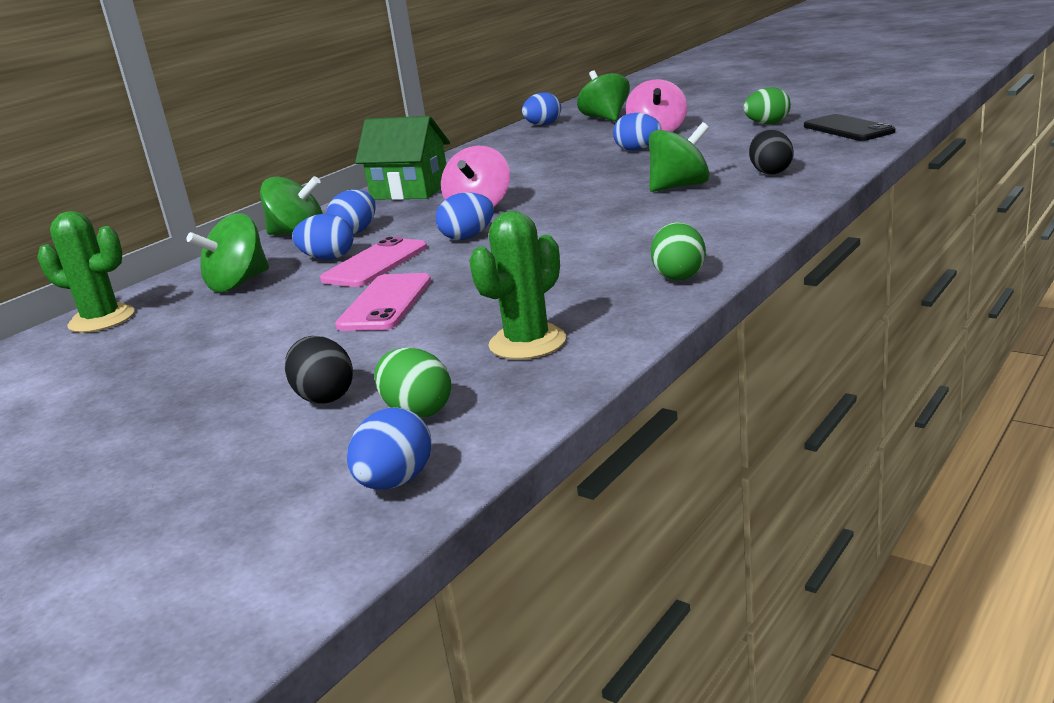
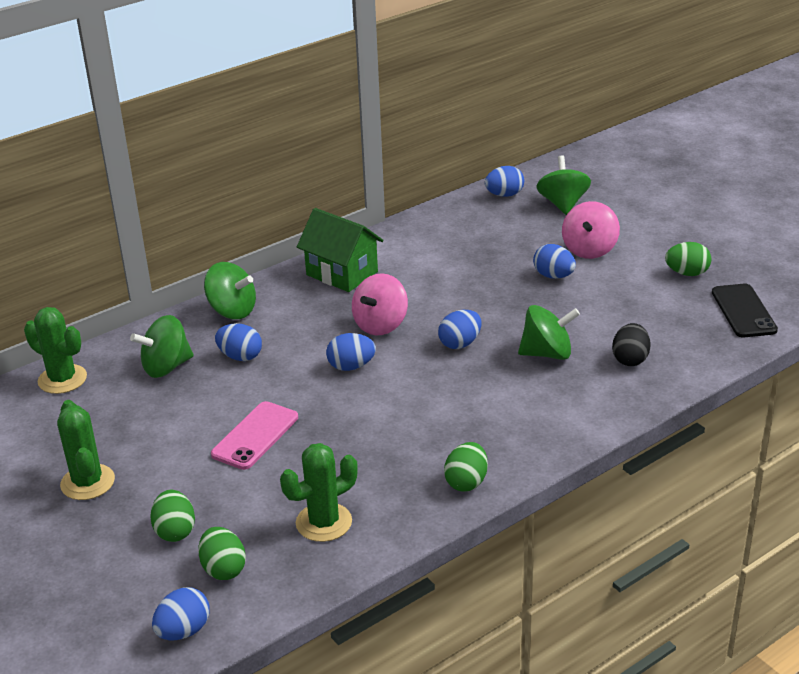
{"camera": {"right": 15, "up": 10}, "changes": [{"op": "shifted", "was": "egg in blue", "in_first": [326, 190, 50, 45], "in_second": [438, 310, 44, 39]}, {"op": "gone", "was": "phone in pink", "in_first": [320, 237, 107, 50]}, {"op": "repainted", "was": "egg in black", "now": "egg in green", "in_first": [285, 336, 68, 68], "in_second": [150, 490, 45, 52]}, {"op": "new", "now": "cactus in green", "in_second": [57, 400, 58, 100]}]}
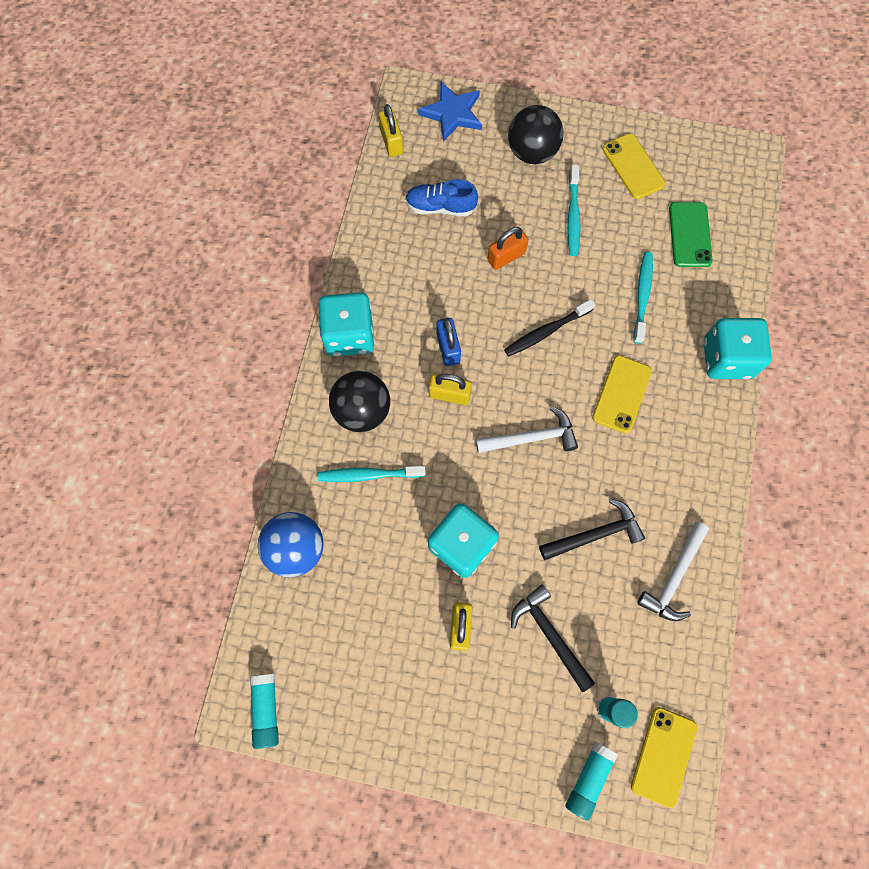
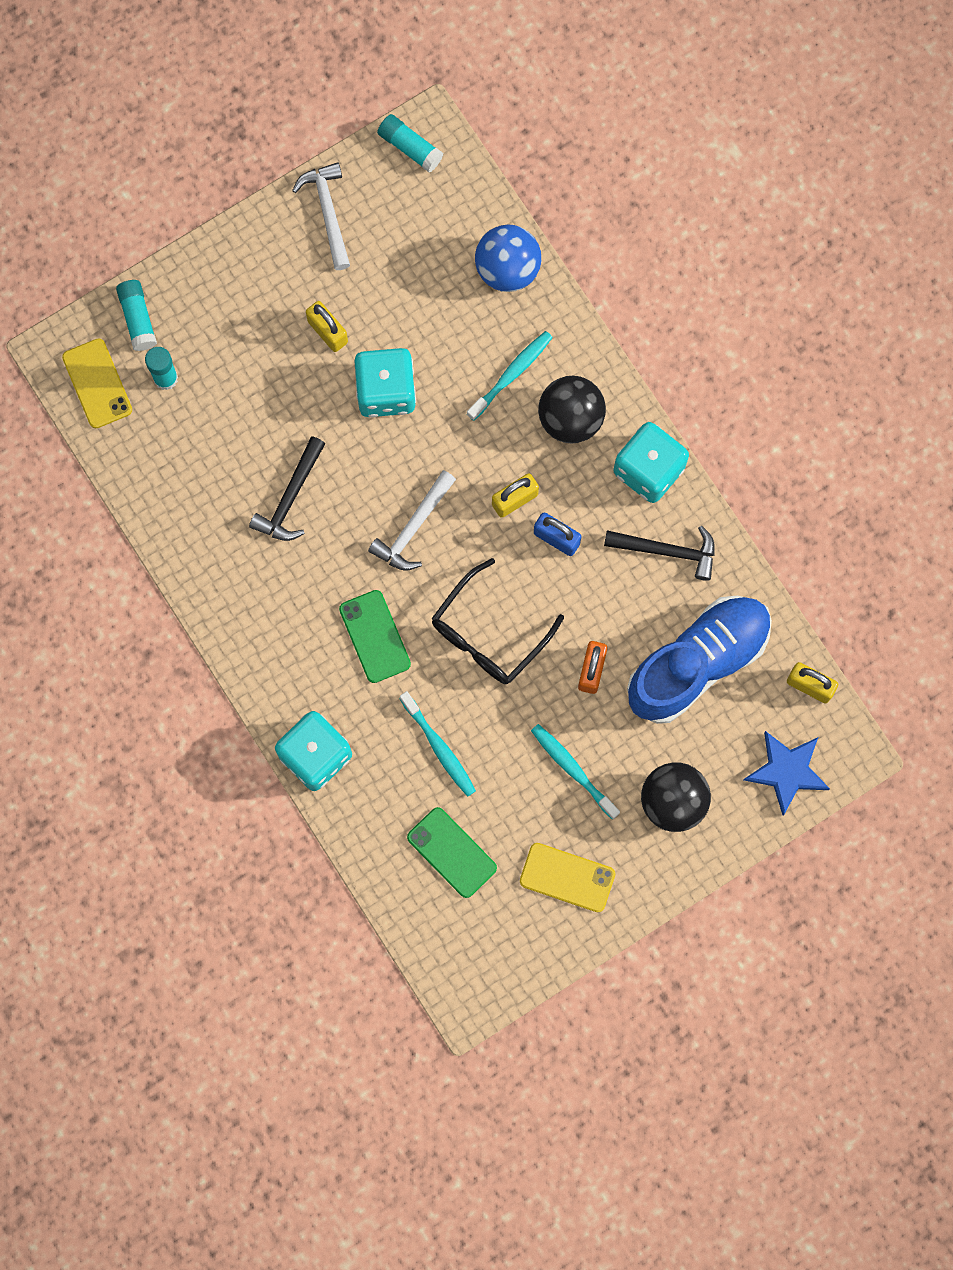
{"camera": {"right": 135, "up": 5}, "changes": [{"op": "scaled", "was": "shoe in blue", "in_first": [405, 179, 73, 37], "in_second": [627, 596, 145, 128], "ratio": 1.93}, {"op": "swapped", "was": "toothbrush in black", "now": "glasses in black", "in_first": [504, 299, 91, 57], "in_second": [431, 558, 133, 126]}, {"op": "repainted", "was": "phone in yellow", "now": "phone in green", "in_first": [592, 355, 60, 79], "in_second": [339, 590, 72, 93]}, {"op": "shifted", "was": "hammer in white", "in_first": [637, 522, 72, 99], "in_second": [292, 162, 58, 108]}, {"op": "shifted", "was": "hammer in black", "in_first": [511, 585, 84, 107], "in_second": [604, 526, 111, 55]}]}
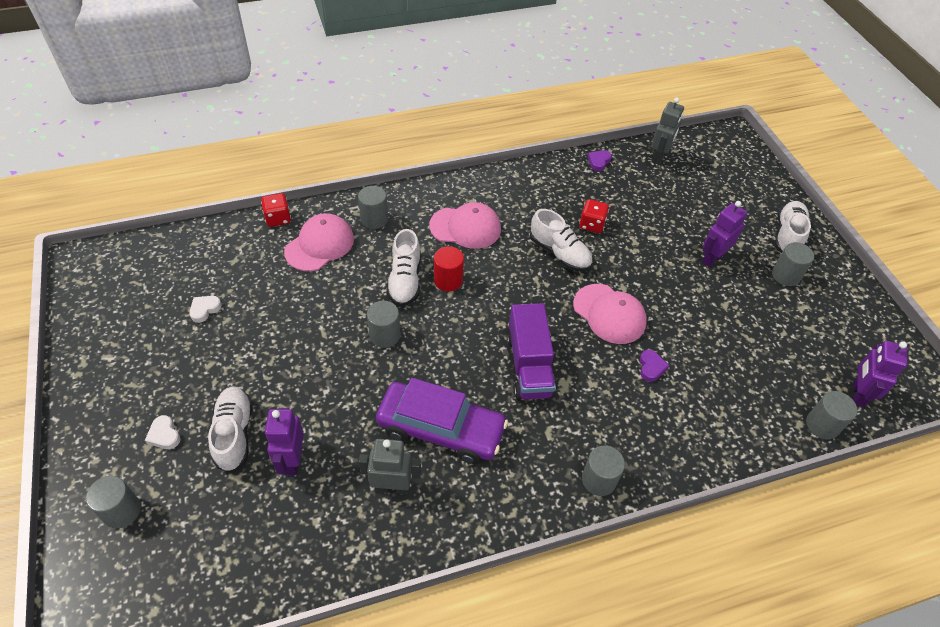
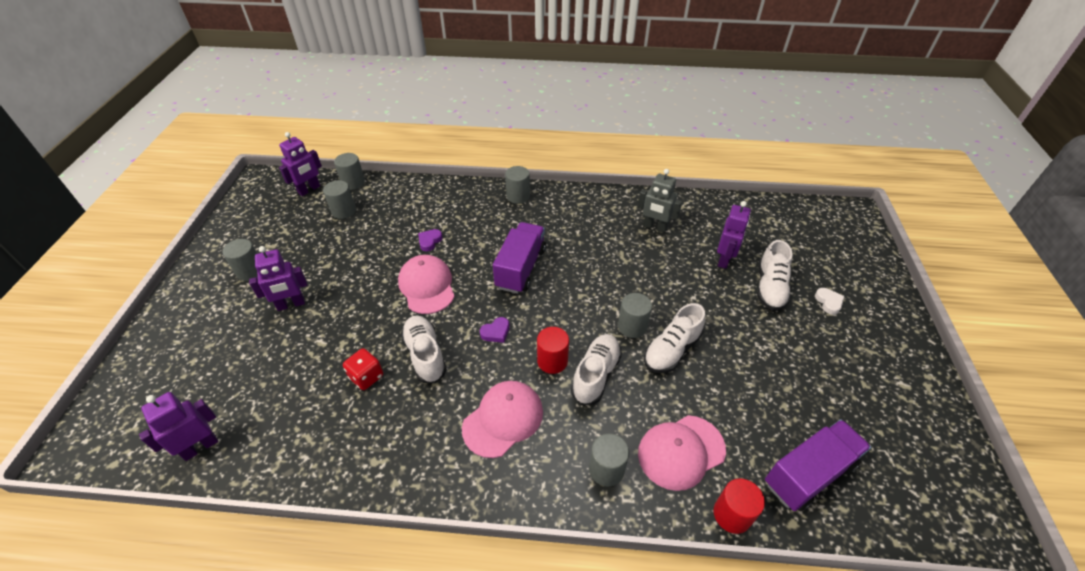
{"camera": {"right": -155, "up": -5}, "changes": [{"op": "repainted", "was": "robot in grey", "now": "robot in purple", "in_first": [651, 97, 33, 68], "in_second": [139, 392, 79, 69]}, {"op": "shifted", "was": "heart in purple", "in_first": [588, 150, 24, 21], "in_second": [480, 317, 30, 26]}, {"op": "swapped", "was": "dice in red", "now": "cylinder in red", "in_first": [261, 193, 30, 34], "in_second": [714, 479, 51, 55]}, {"op": "shifted", "was": "shoe in white", "in_first": [775, 201, 36, 52], "in_second": [644, 303, 61, 70]}, {"op": "rotated", "was": "cap in pink", "in_first": [429, 202, 72, 47], "in_second": [462, 381, 81, 77], "clockwise": 105}, {"op": "gone", "was": "heart in white", "in_first": [189, 296, 33, 27]}, {"op": "gone", "was": "car in purple", "in_first": [376, 378, 132, 86]}, {"op": "shifted", "was": "cylinder in grey", "in_first": [86, 476, 55, 52], "in_second": [323, 180, 33, 39]}, {"op": "new", "now": "truck in purple", "in_second": [765, 419, 106, 92]}]}
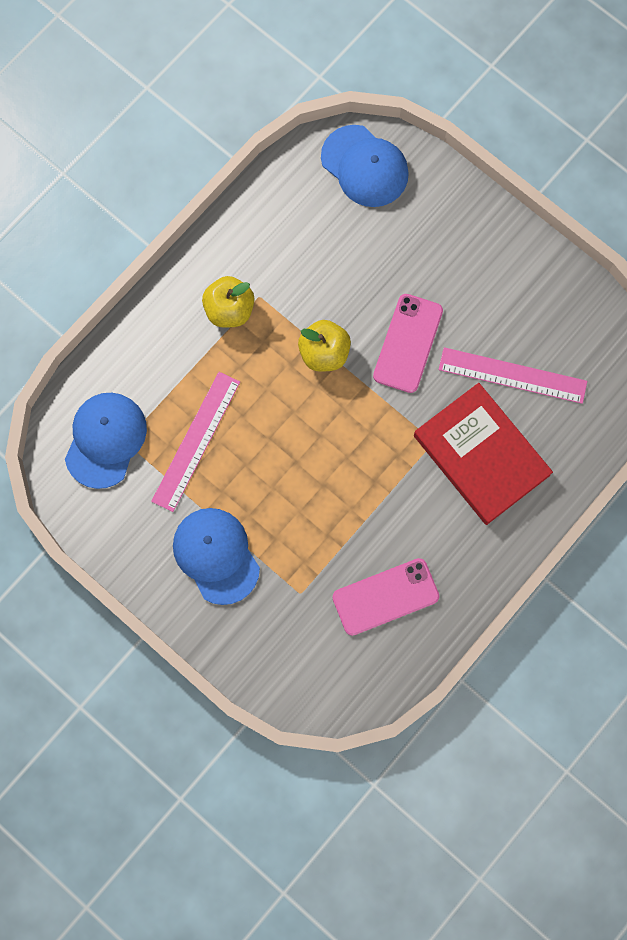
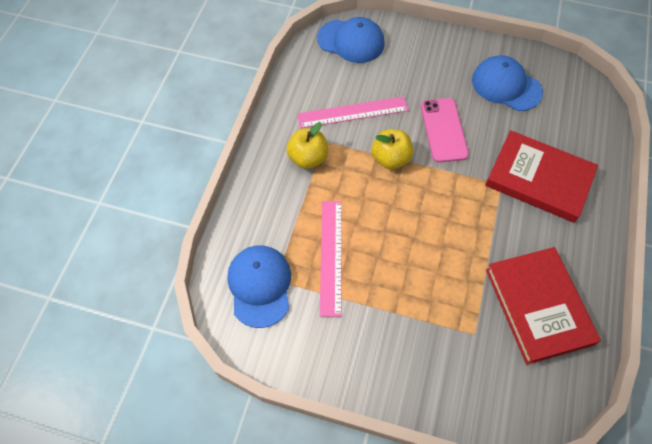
{"camera": {"right": -25, "up": -15}, "changes": [{"op": "shifted", "was": "ruler in pink", "in_first": [439, 347, 148, 57], "in_second": [297, 96, 112, 32]}, {"op": "shifted", "was": "cap in blue", "in_first": [173, 508, 87, 97], "in_second": [472, 55, 71, 56]}, {"op": "swapped", "was": "phone in pink", "now": "book in red", "in_first": [332, 558, 107, 78], "in_second": [486, 247, 115, 118]}]}
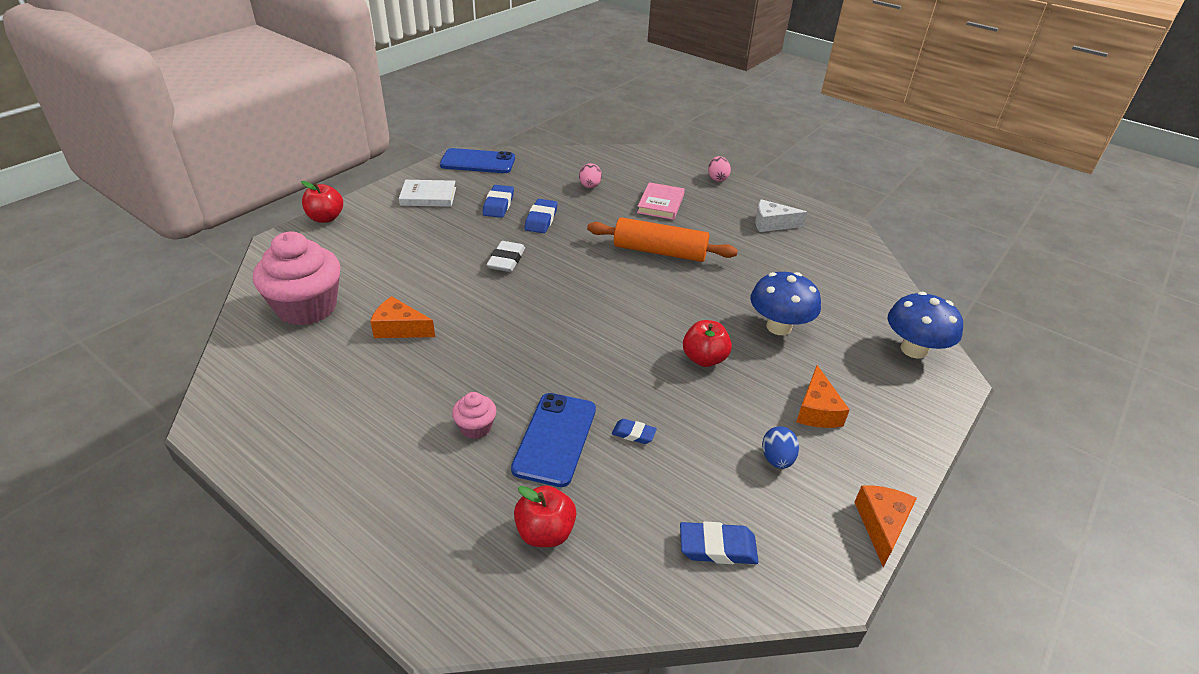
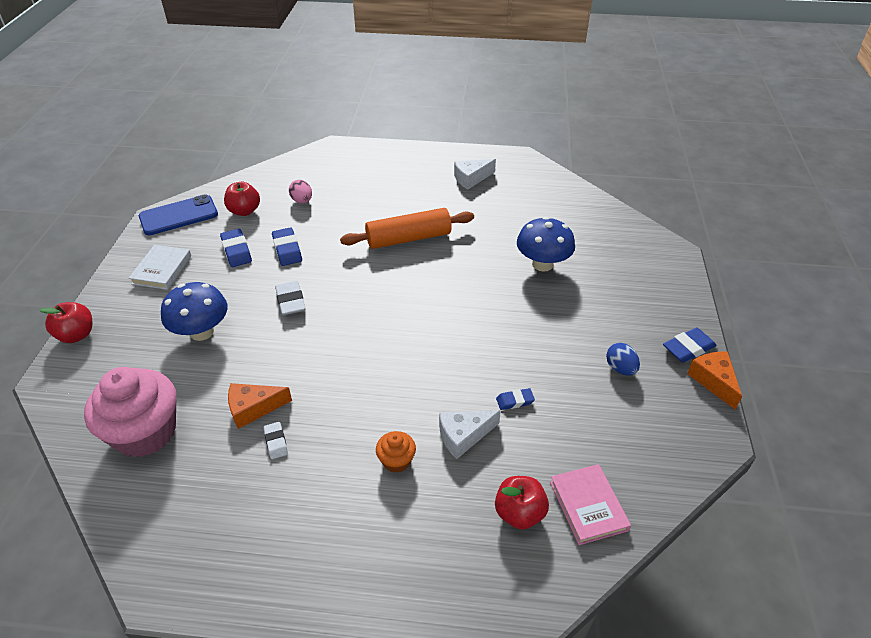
{"camera": {"right": -30, "up": 5}, "changes": [{"op": "gone", "was": "egg in pink", "in_first": [708, 156, 23, 26]}, {"op": "rotated", "was": "book in white", "in_first": [399, 180, 57, 27], "in_second": [129, 245, 62, 45], "clockwise": -45}, {"op": "shifted", "was": "book in pink", "in_first": [637, 182, 48, 38], "in_second": [550, 464, 81, 81]}, {"op": "shifted", "was": "mushroom in blue", "in_first": [888, 292, 75, 67], "in_second": [161, 282, 67, 59]}, {"op": "shifted", "was": "apple in red", "in_first": [683, 320, 49, 47], "in_second": [224, 182, 36, 34]}, {"op": "gone", "was": "cheese in orange", "in_first": [796, 365, 54, 63]}, {"op": "repainted", "was": "cupcake in pink", "now": "cupcake in orange", "in_first": [452, 392, 44, 47], "in_second": [376, 431, 40, 42]}, {"op": "swapped", "was": "phone in blue", "now": "cheese in white", "in_first": [511, 393, 85, 94], "in_second": [439, 410, 62, 49]}, {"op": "shifted", "was": "eraser in blue", "in_first": [680, 521, 79, 43], "in_second": [663, 327, 54, 36]}, {"op": "new", "now": "eraser in white", "in_second": [264, 422, 24, 37]}]}
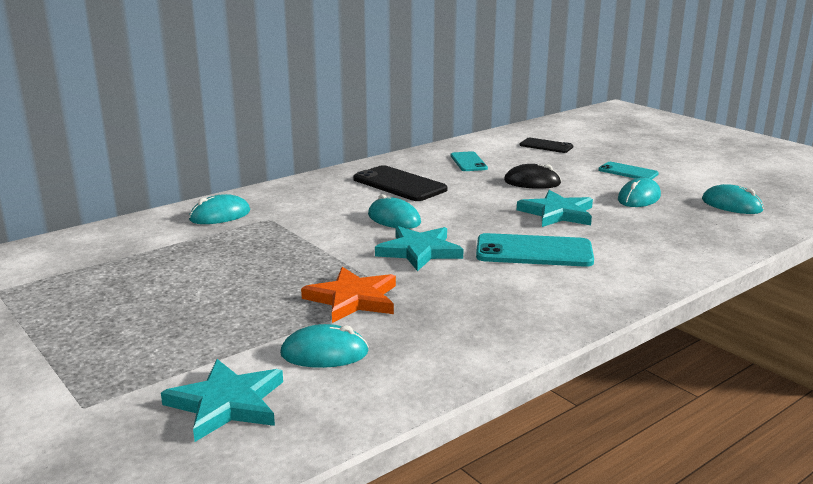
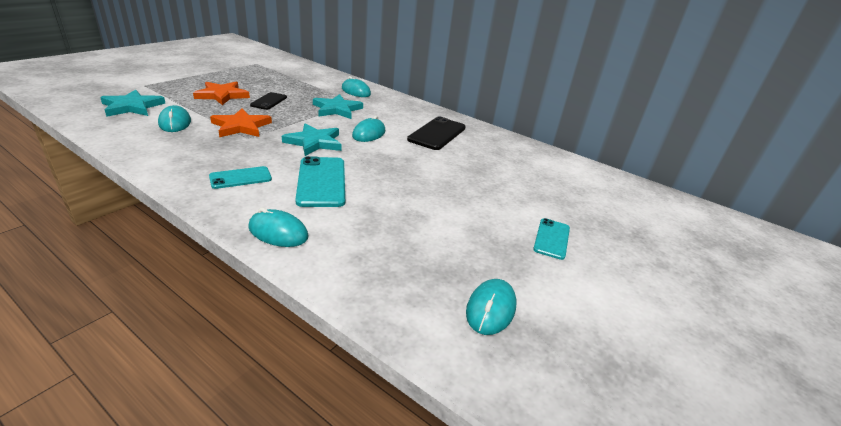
{"camera": {"right": 70, "up": 10}, "changes": [{"op": "shifted", "was": "phone in black", "in_first": [520, 138, 53, 15], "in_second": [250, 92, 37, 18]}, {"op": "shifted", "was": "phone in turquoise", "in_first": [451, 151, 37, 20], "in_second": [209, 166, 63, 23]}, {"op": "gone", "was": "mouse in black", "in_first": [504, 164, 57, 25]}, {"op": "shifted", "was": "mouse in turquoise", "in_first": [618, 177, 43, 30], "in_second": [248, 207, 60, 40]}, {"op": "shifted", "was": "star in turquoise", "in_first": [517, 190, 76, 37], "in_second": [313, 94, 50, 25]}, {"op": "new", "now": "star in orange", "in_second": [193, 82, 57, 23]}]}
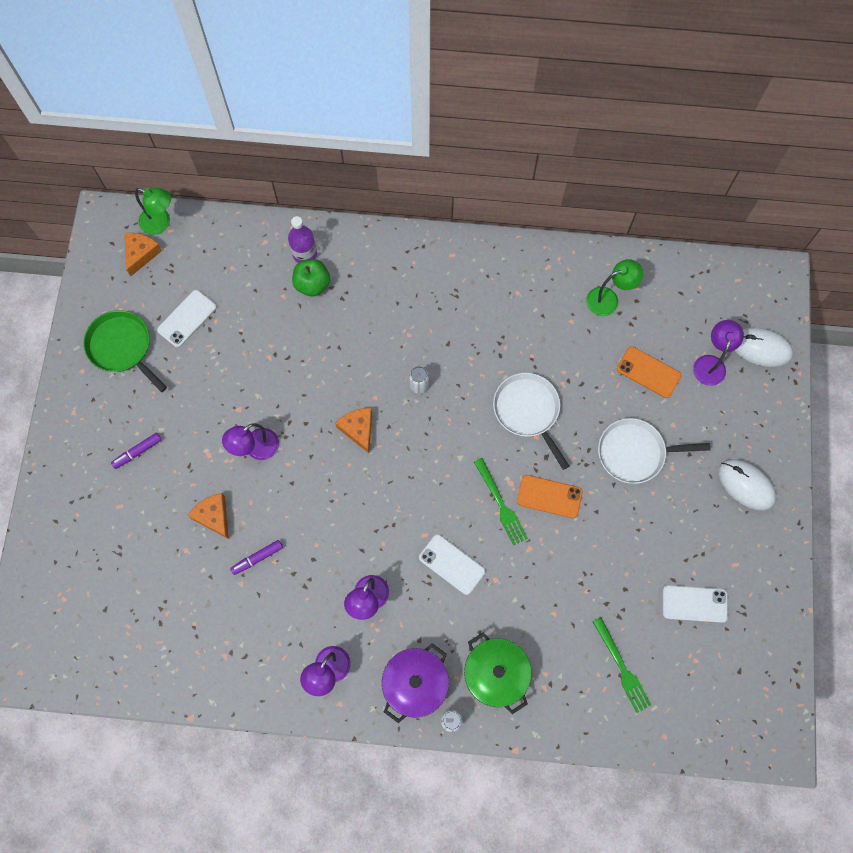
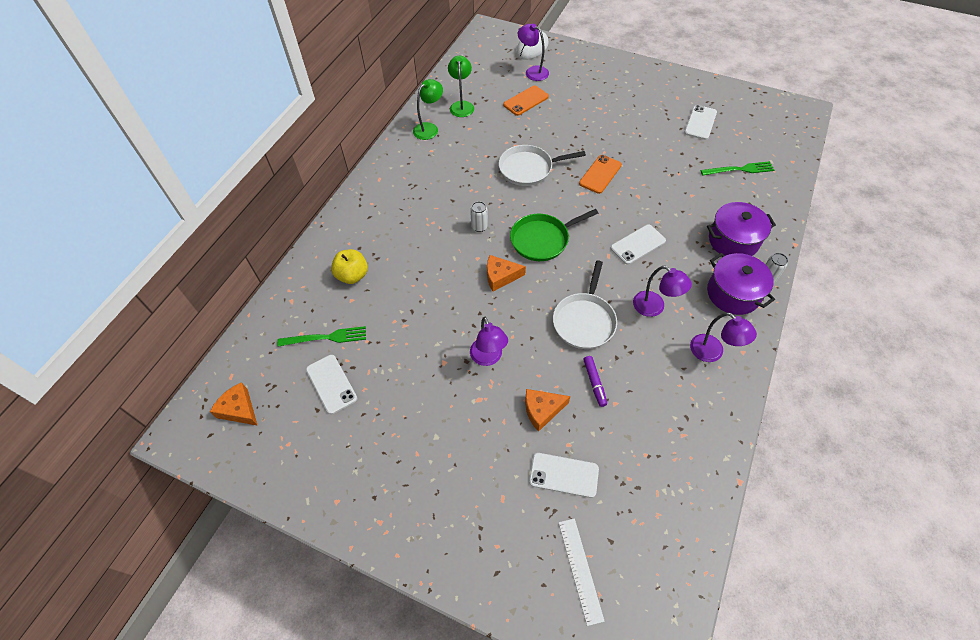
{"camera": {"right": -70, "up": -15}, "changes": [{"op": "shifted", "was": "lamp in green", "in_first": [135, 188, 36, 47], "in_second": [413, 79, 30, 61]}, {"op": "gone", "was": "bottle in purple", "in_first": [288, 216, 29, 47]}, {"op": "repainted", "was": "apple in green", "now": "apple in yellow", "in_first": [292, 259, 38, 37], "in_second": [331, 249, 37, 35]}, {"op": "shifted", "was": "pan in green", "in_first": [83, 310, 84, 82], "in_second": [510, 209, 88, 52]}, {"op": "shifted", "was": "pan in white", "in_first": [598, 418, 113, 66], "in_second": [553, 260, 64, 89]}, {"op": "gone", "was": "marker in purple", "in_first": [111, 433, 51, 36]}, {"op": "shifted", "was": "fork in green", "in_first": [474, 458, 54, 87], "in_second": [277, 326, 89, 20]}, {"op": "gone", "was": "mouse in white", "in_first": [718, 459, 58, 51]}, {"op": "repainted", "was": "pot in green", "now": "pot in purple", "in_first": [464, 633, 68, 81], "in_second": [707, 202, 69, 54]}, {"op": "new", "now": "phone in white", "in_second": [529, 453, 70, 45]}, {"op": "new", "now": "ruler in white", "in_second": [558, 519, 47, 107]}]}
